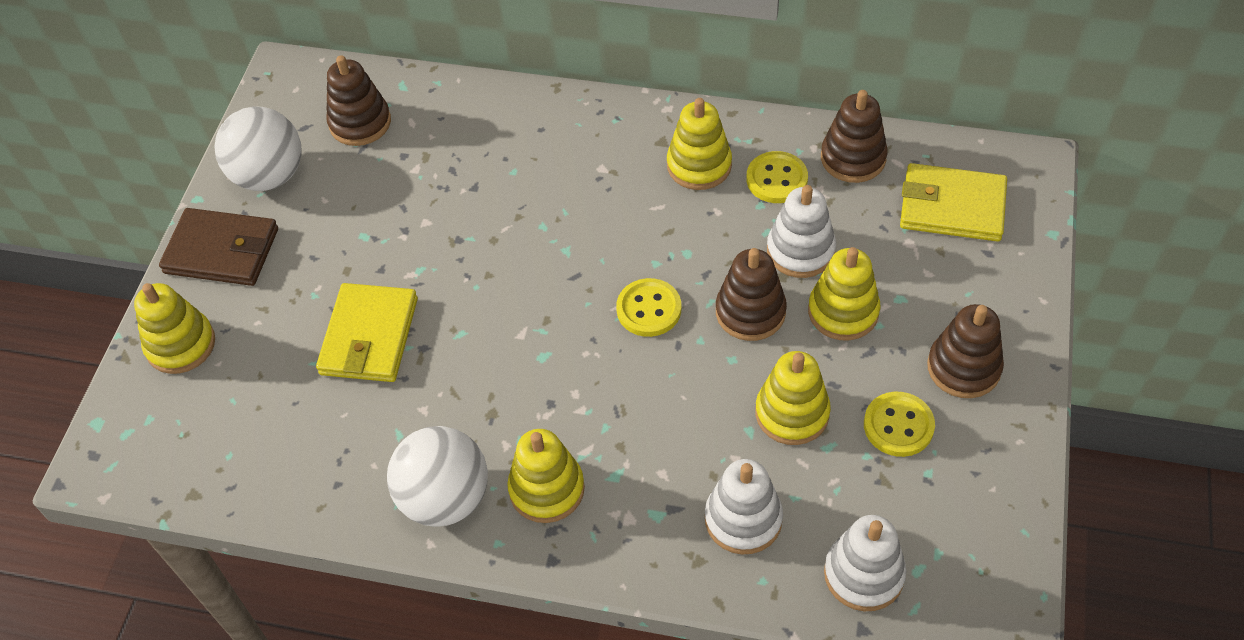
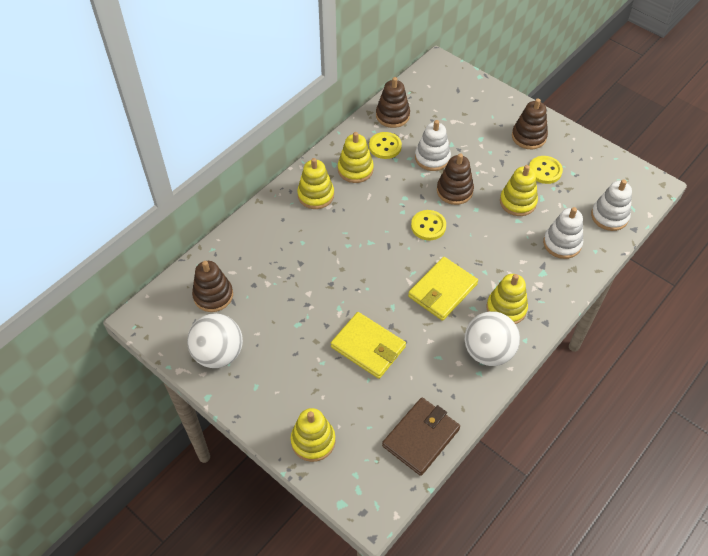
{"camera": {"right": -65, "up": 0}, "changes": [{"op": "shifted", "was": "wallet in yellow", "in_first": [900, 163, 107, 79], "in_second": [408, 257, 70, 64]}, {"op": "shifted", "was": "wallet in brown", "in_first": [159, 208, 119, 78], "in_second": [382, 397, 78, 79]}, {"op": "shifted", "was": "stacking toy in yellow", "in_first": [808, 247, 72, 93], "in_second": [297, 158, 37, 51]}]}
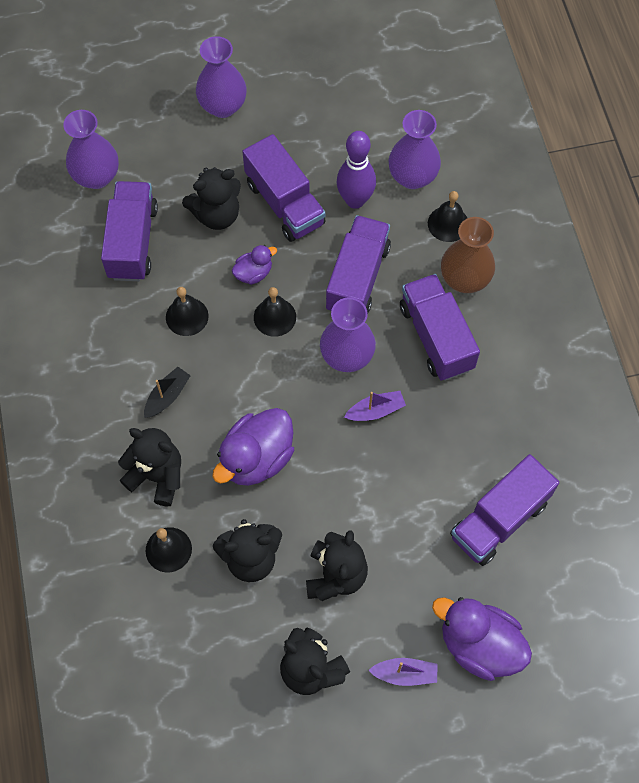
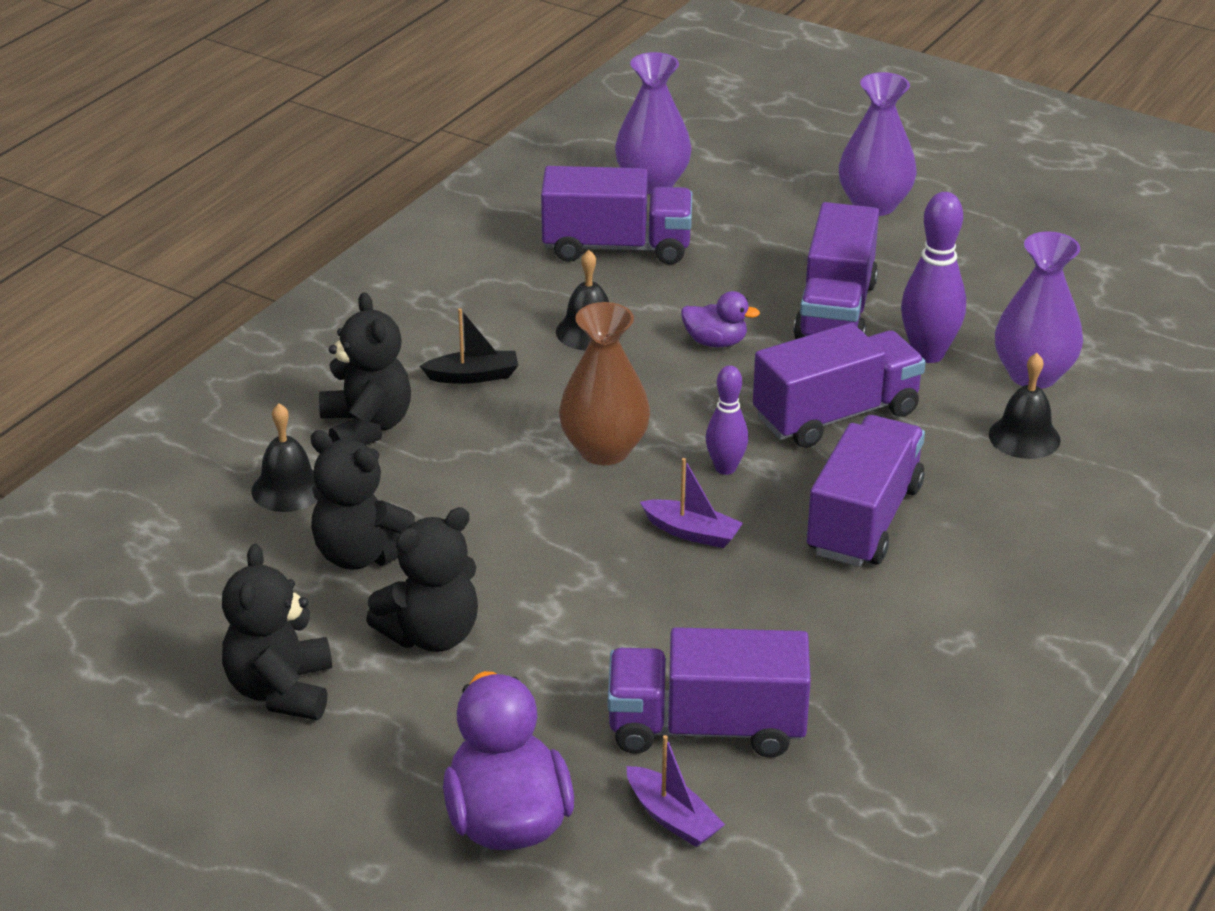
{"camera": {"right": 45, "up": -30}, "changes": [{"op": "gone", "was": "teddy bear in black", "in_first": [182, 167, 59, 63]}, {"op": "rotated", "was": "truck in purple", "in_first": [101, 181, 57, 100], "in_second": [541, 166, 151, 99], "clockwise": 45}, {"op": "shifted", "was": "vase in brown", "in_first": [441, 217, 54, 76], "in_second": [559, 302, 91, 163]}, {"op": "gone", "was": "bell in black", "in_first": [254, 287, 42, 50]}, {"op": "swapped", "was": "vase in purple", "now": "bowling pin in purple", "in_first": [320, 298, 56, 74], "in_second": [706, 365, 42, 110]}, {"op": "gone", "was": "duck in purple", "in_first": [212, 408, 82, 78]}, {"op": "shifted", "was": "boat in purple", "in_first": [368, 658, 69, 28], "in_second": [627, 735, 98, 112]}]}
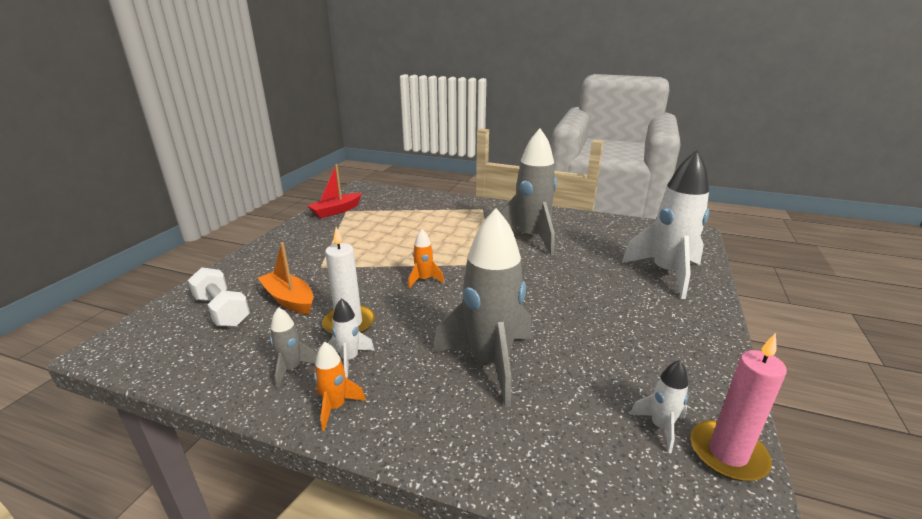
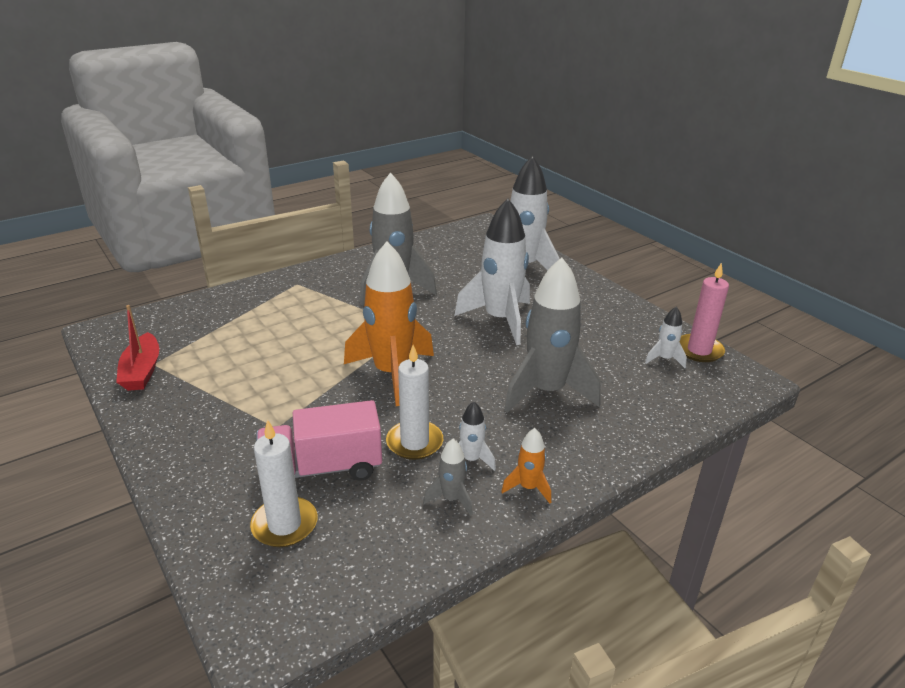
{"camera": {"right": -55, "up": 5}, "changes": [{"op": "scaled", "was": "rocket in orange", "in_first": [408, 229, 36, 59], "in_second": [344, 242, 90, 164], "ratio": 2.26}, {"op": "swapped", "was": "boat in orange", "now": "truck in pink", "in_first": [258, 242, 56, 72], "in_second": [257, 400, 125, 80]}, {"op": "swapped", "was": "dumbbell in white", "now": "candle in white", "in_first": [188, 267, 62, 60], "in_second": [250, 420, 68, 127]}, {"op": "new", "now": "rocket in white", "in_second": [454, 198, 76, 147]}]}
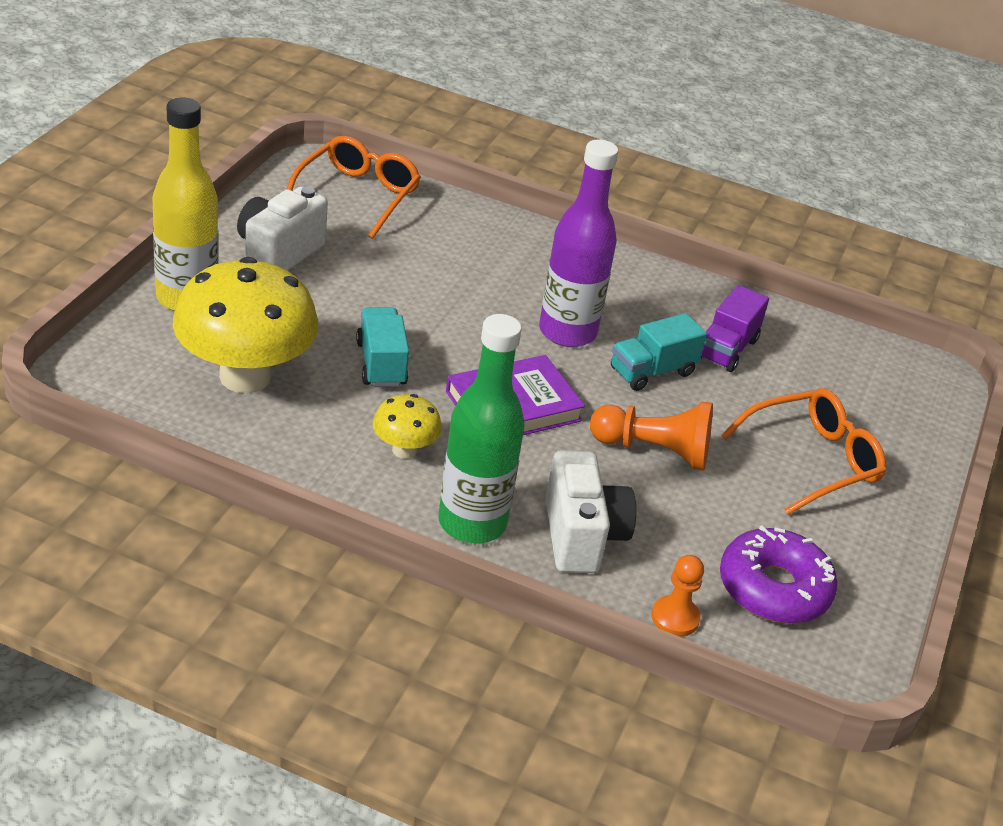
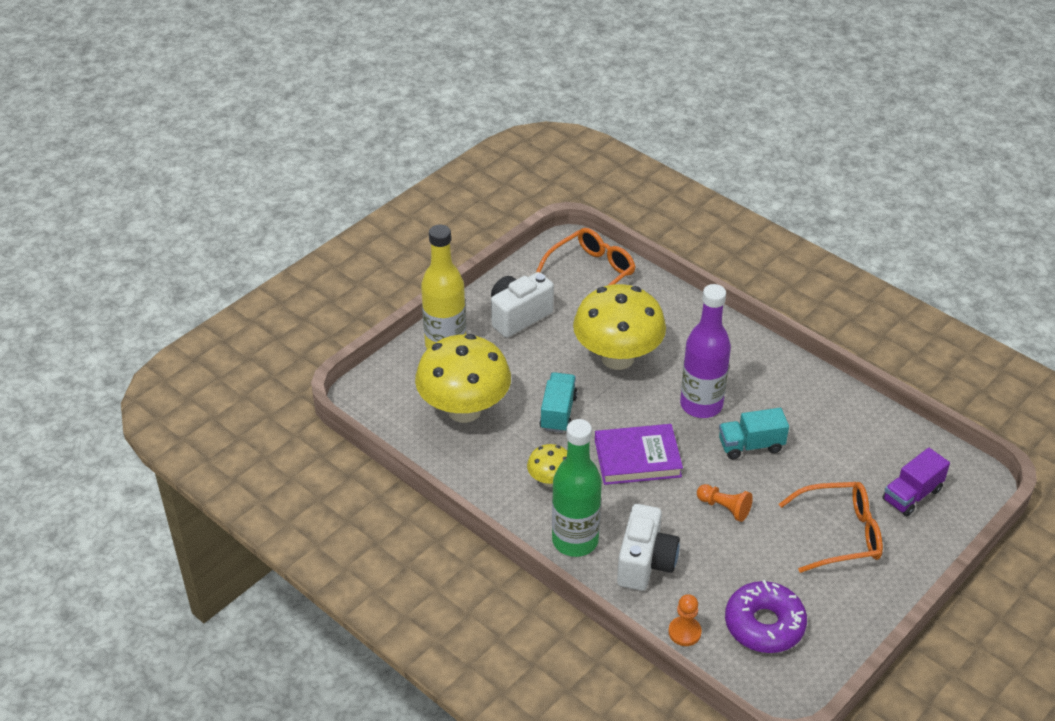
{"camera": {"right": 25, "up": 5}, "changes": [{"op": "shifted", "was": "truck in purple", "in_first": [700, 285, 69, 87], "in_second": [882, 448, 68, 68]}, {"op": "scaled", "was": "pawn in orange", "in_first": [590, 402, 123, 69], "in_second": [697, 484, 56, 38], "ratio": 0.64}, {"op": "new", "now": "mushroom in yellow", "in_second": [573, 284, 93, 86]}]}
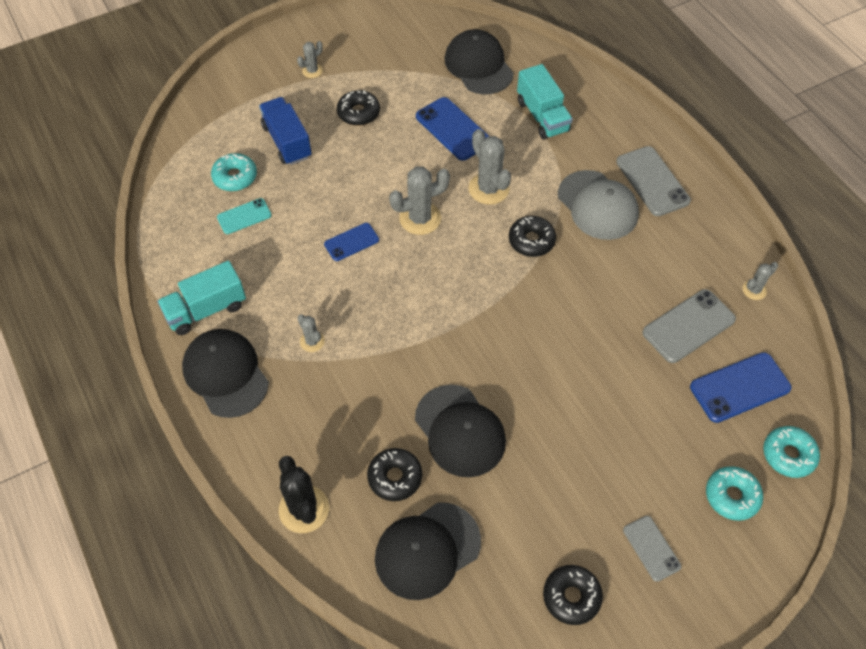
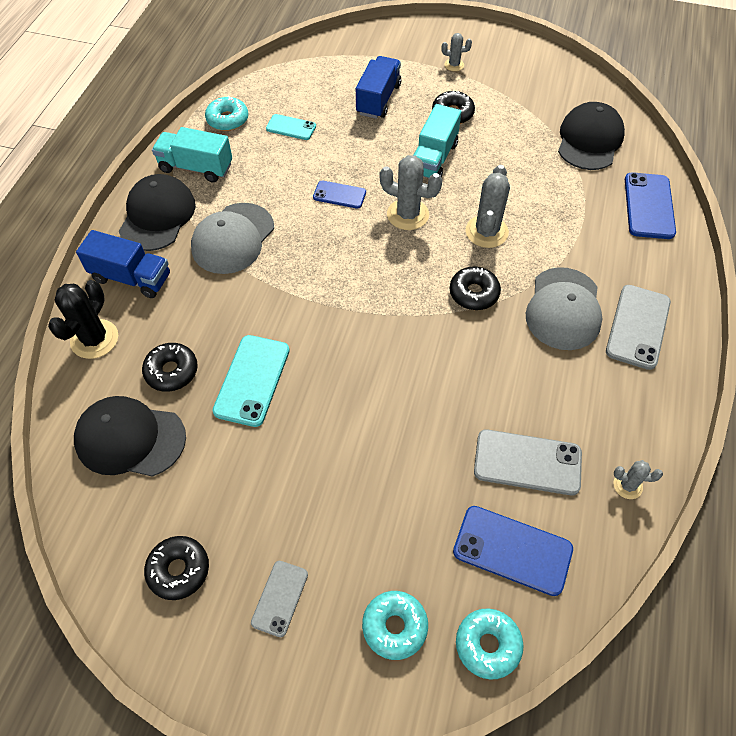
{"camera": {"right": 45, "up": 0}, "changes": [{"op": "shifted", "was": "truck in turquoise", "in_first": [517, 64, 56, 76], "in_second": [414, 104, 47, 74]}, {"op": "shifted", "was": "phone in blue", "in_first": [416, 97, 73, 64], "in_second": [625, 173, 51, 66]}, {"op": "shifted", "was": "donut in turquoise", "in_first": [211, 153, 46, 38], "in_second": [205, 96, 43, 35]}, {"op": "swapped", "was": "cactus in grey", "now": "cap in grey", "in_first": [297, 314, 28, 38], "in_second": [191, 203, 83, 71]}, {"op": "swapped", "was": "cap in black", "now": "phone in turquoise", "in_first": [415, 384, 91, 93], "in_second": [212, 335, 78, 92]}, {"op": "new", "now": "truck in blue", "in_second": [76, 230, 94, 68]}]}
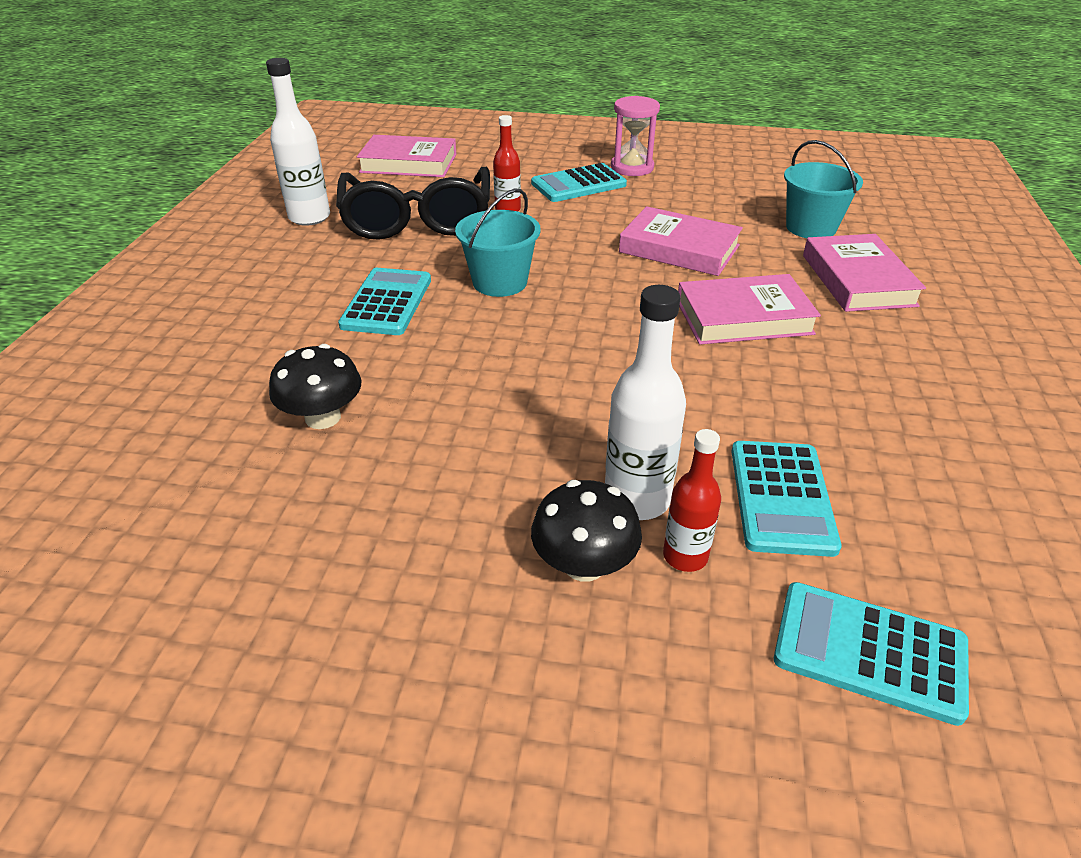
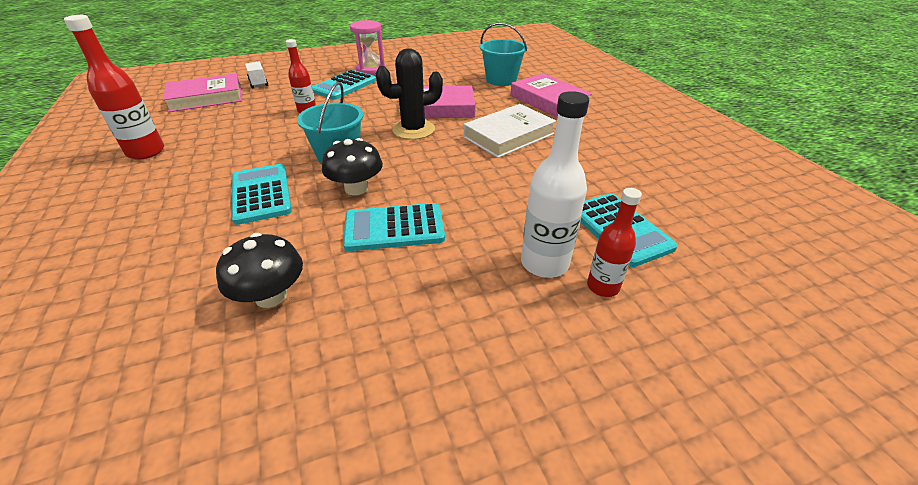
{"camera": {"right": -30, "up": 0}, "changes": [{"op": "repainted", "was": "bottle in white", "now": "bottle in red", "in_first": [266, 58, 64, 168], "in_second": [64, 15, 100, 145]}, {"op": "gone", "was": "glasses in black", "in_first": [336, 167, 154, 73]}, {"op": "repainted", "was": "book in pink", "now": "book in white", "in_first": [678, 274, 143, 71], "in_second": [463, 104, 93, 54]}, {"op": "shifted", "was": "mushroom in black", "in_first": [531, 480, 111, 102], "in_second": [322, 138, 61, 57]}, {"op": "shifted", "was": "calculator in turquoise", "in_first": [774, 582, 195, 144], "in_second": [343, 203, 102, 48]}, {"op": "new", "now": "cactus in black", "in_second": [376, 48, 67, 92]}, {"op": "new", "now": "truck in white", "in_second": [245, 62, 23, 27]}]}
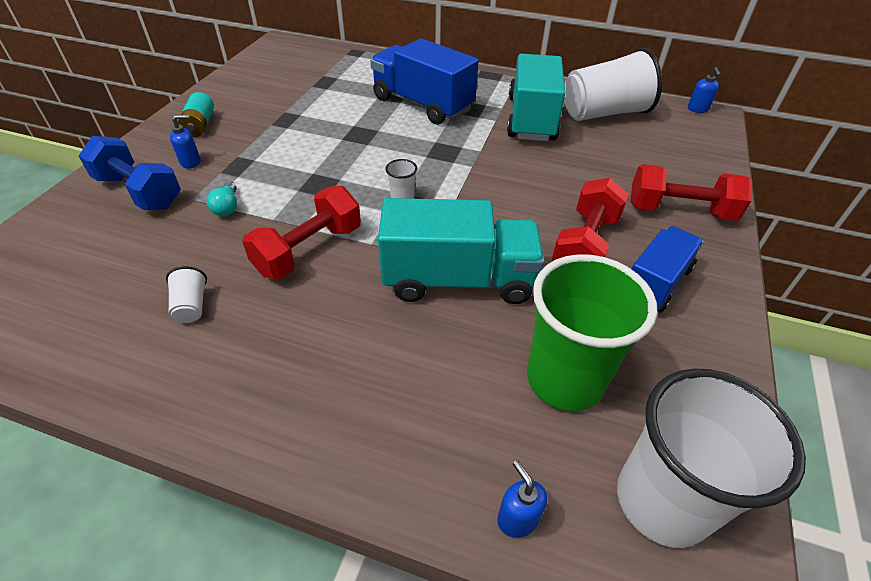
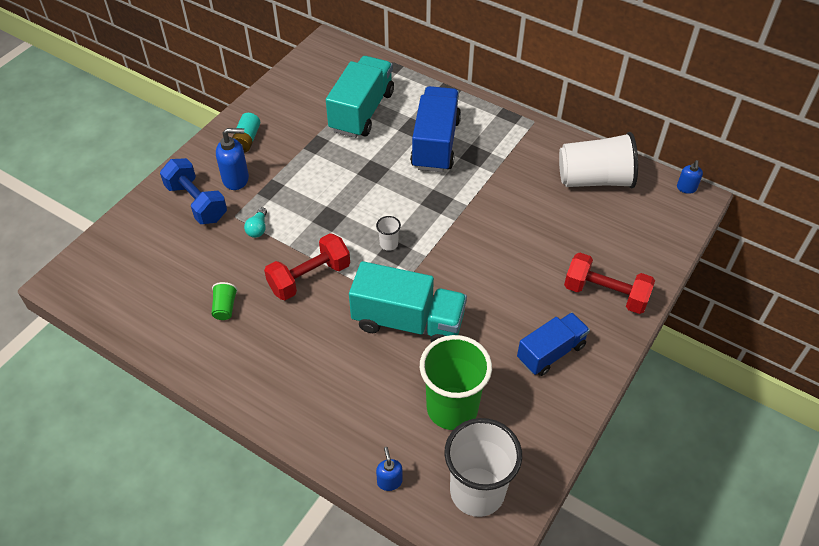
{"camera": {"right": 15, "up": 5}, "changes": [{"op": "rotated", "was": "truck in blue", "in_first": [370, 38, 109, 87], "in_second": [410, 86, 51, 86], "clockwise": 45}, {"op": "shifted", "was": "truck in turquoise", "in_first": [507, 54, 58, 87], "in_second": [326, 56, 68, 82]}, {"op": "scaled", "was": "soap dispenser in blue", "in_first": [170, 115, 30, 54], "in_second": [216, 128, 33, 62], "ratio": 1.68}, {"op": "gone", "was": "dumbbell in red", "in_first": [552, 178, 77, 83]}, {"op": "repainted", "was": "cup in white", "now": "cup in green", "in_first": [166, 266, 41, 57], "in_second": [212, 282, 26, 38]}]}
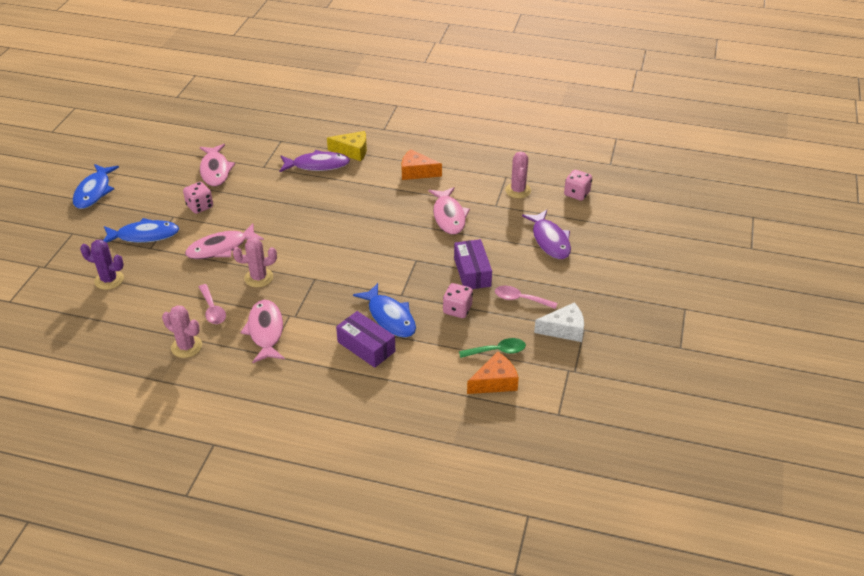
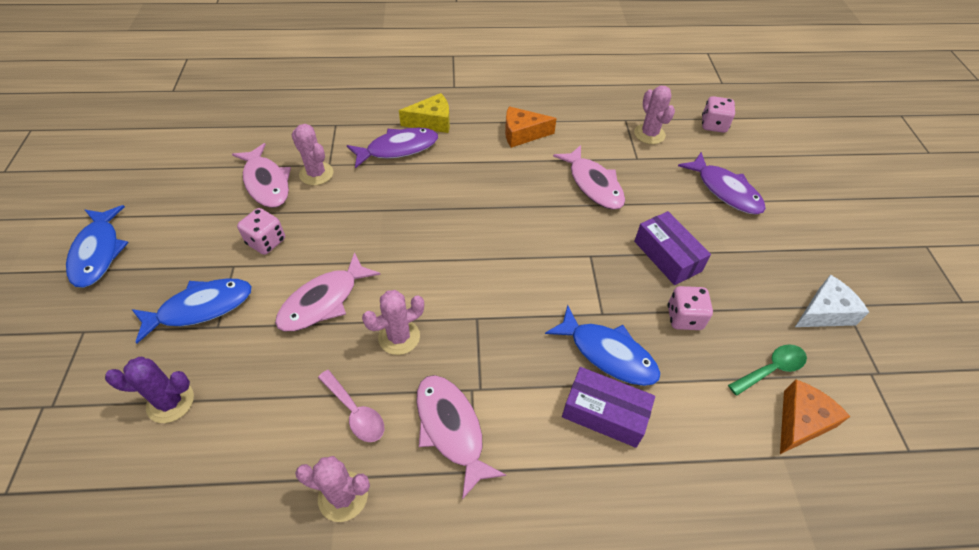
{"camera": {"right": -20, "up": 10}, "changes": [{"op": "gone", "was": "spoon in pink", "in_first": [495, 286, 62, 23]}, {"op": "new", "now": "cactus in pink", "in_second": [292, 124, 41, 61]}]}
